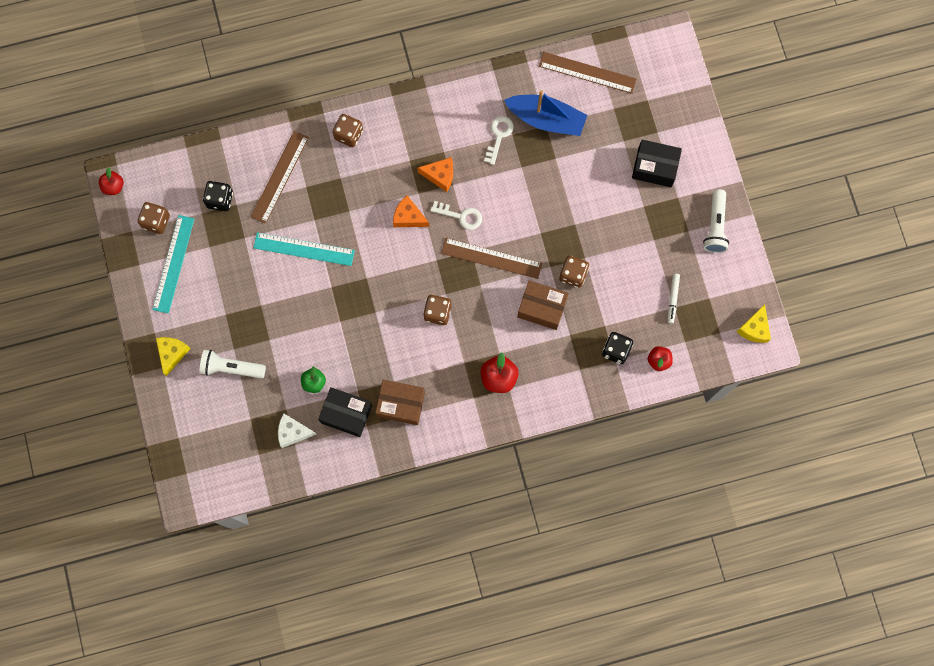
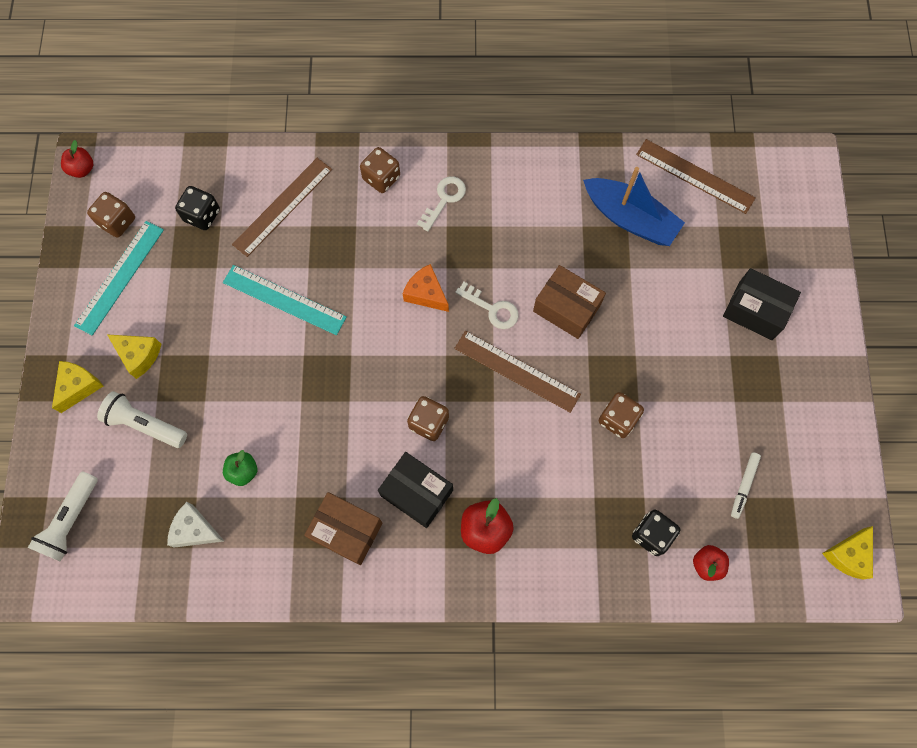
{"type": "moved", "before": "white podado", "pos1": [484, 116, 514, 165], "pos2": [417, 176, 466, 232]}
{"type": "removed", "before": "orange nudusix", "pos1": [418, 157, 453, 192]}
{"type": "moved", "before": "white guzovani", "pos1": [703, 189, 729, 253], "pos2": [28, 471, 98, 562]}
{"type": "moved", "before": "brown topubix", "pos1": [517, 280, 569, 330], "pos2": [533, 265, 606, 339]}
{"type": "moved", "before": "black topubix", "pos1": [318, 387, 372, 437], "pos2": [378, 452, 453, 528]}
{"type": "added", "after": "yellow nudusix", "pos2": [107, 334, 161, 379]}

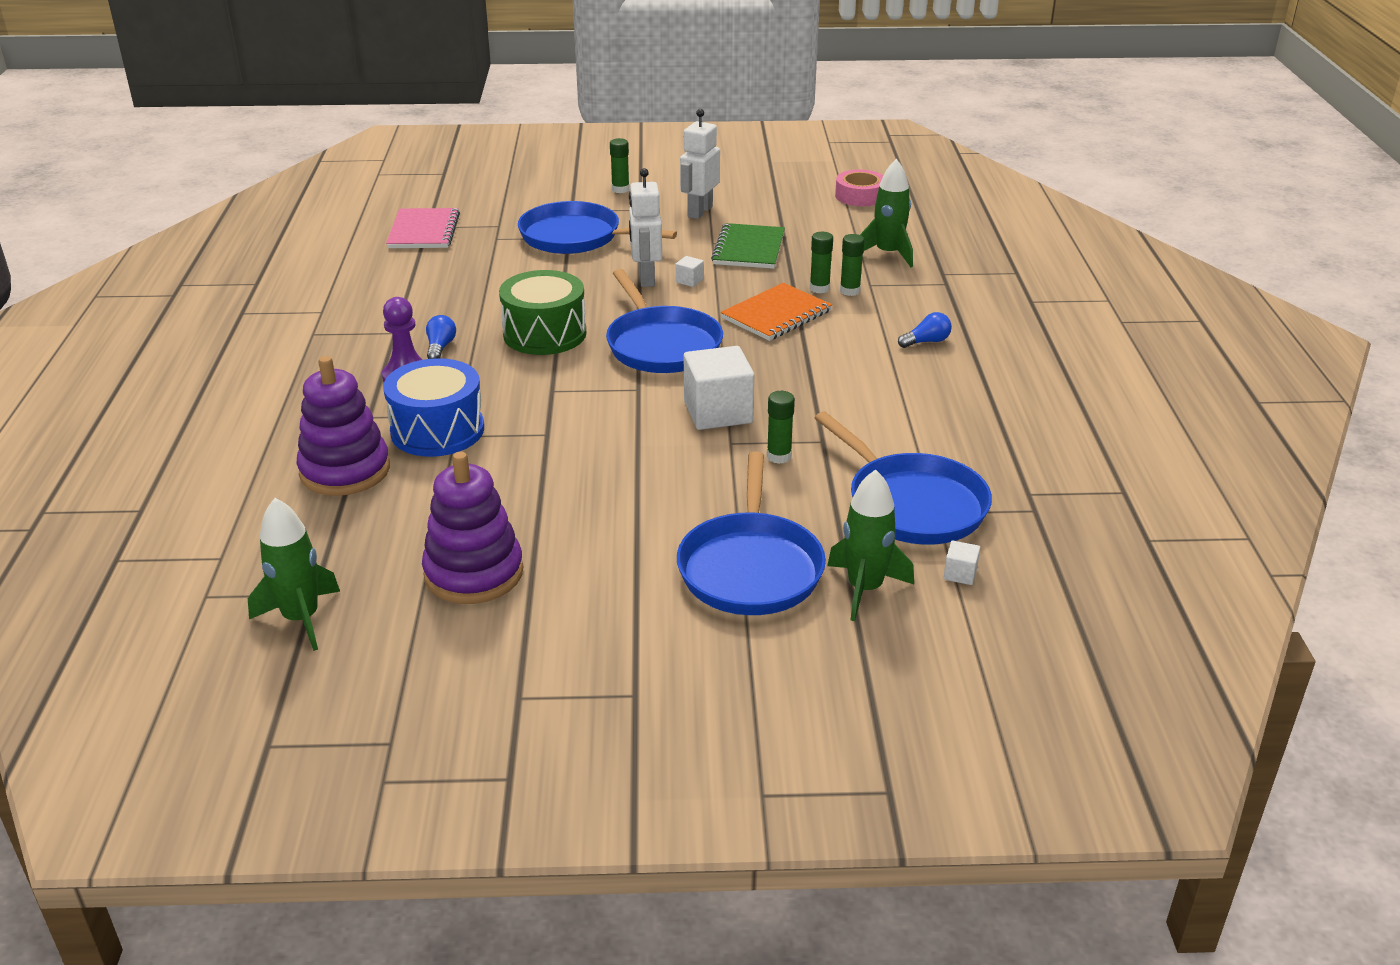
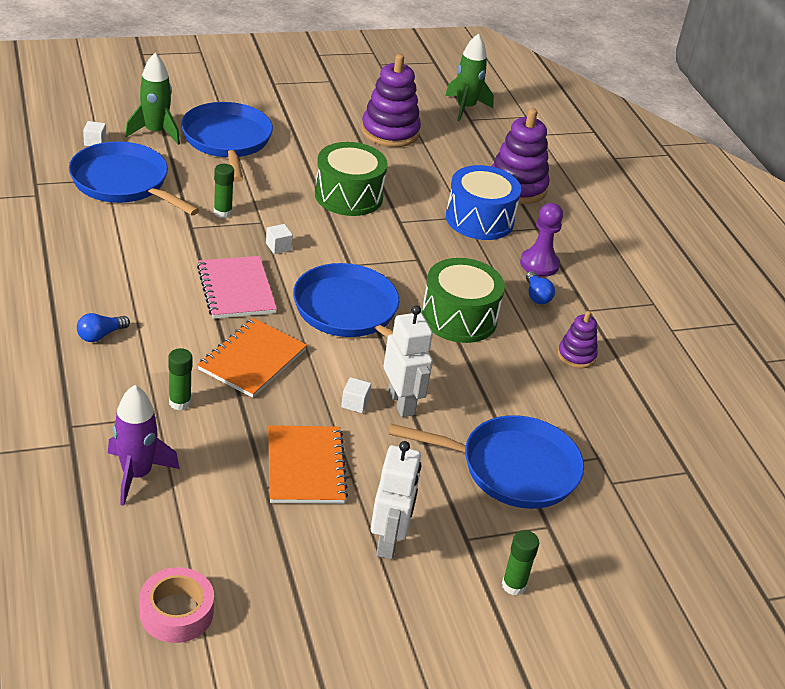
{"type": "recoloured", "before": "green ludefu", "after": "purple ludefu", "pos1": [860, 159, 913, 267], "pos2": [108, 385, 180, 506]}
{"type": "moved", "before": "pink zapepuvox", "pos1": [386, 208, 460, 248], "pos2": [197, 256, 277, 319]}
{"type": "recoloured", "before": "green zapepuvox", "after": "orange zapepuvox", "pos1": [711, 223, 785, 269], "pos2": [268, 425, 348, 504]}
{"type": "removed", "before": "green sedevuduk", "pos1": [810, 232, 833, 293]}
{"type": "resized", "before": "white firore", "pos1": [684, 346, 754, 430], "pos2": [266, 224, 293, 254], "scale": 0.43}
{"type": "added", "after": "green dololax", "pos2": [315, 142, 388, 216]}
{"type": "added", "after": "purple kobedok", "pos2": [558, 311, 598, 368]}

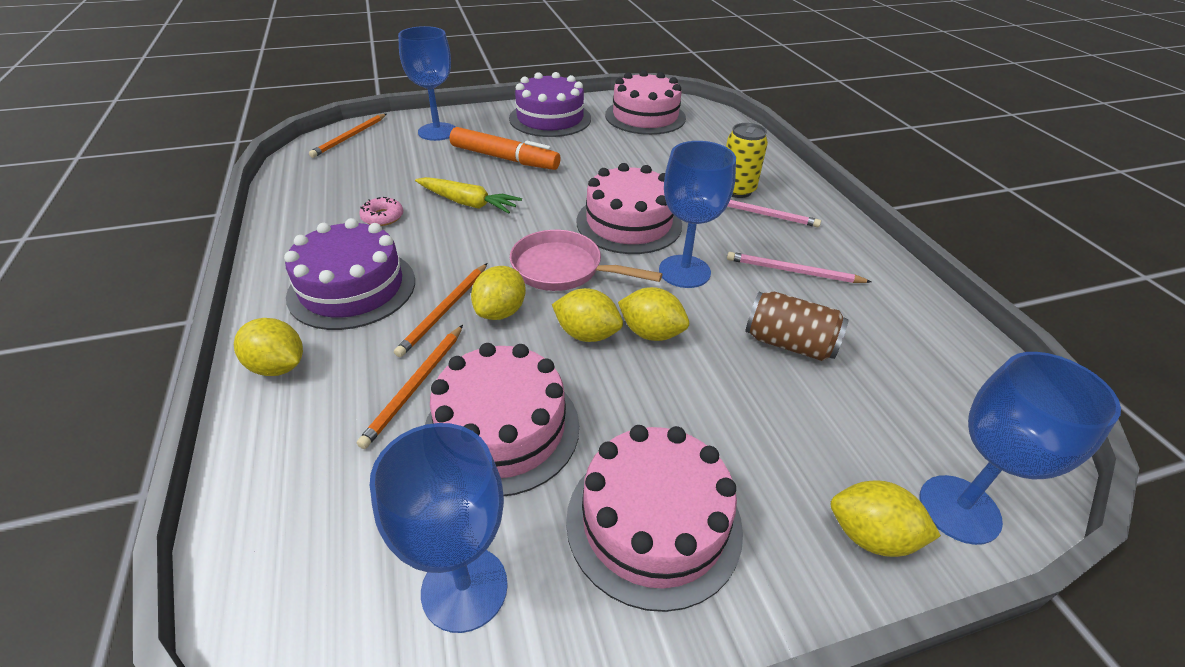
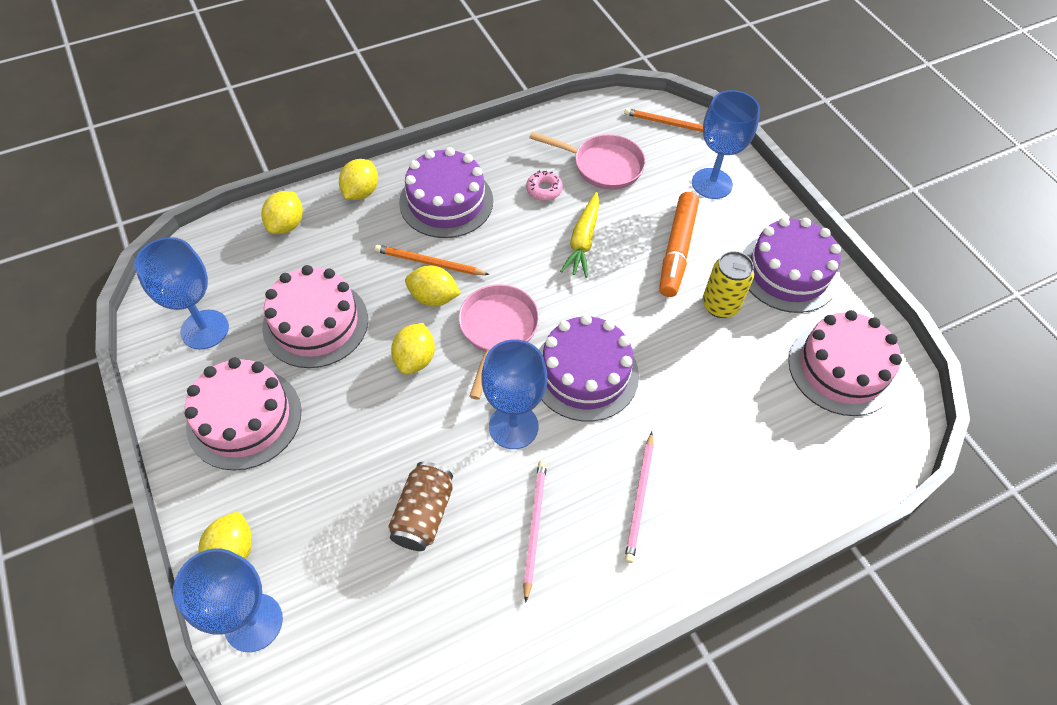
{"type": "moved", "before": "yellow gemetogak", "pos1": [726, 123, 768, 198], "pos2": [703, 251, 754, 318]}
{"type": "recoloured", "before": "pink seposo", "after": "purple seposo", "pos1": [576, 163, 682, 254], "pos2": [539, 314, 639, 421]}
{"type": "moved", "before": "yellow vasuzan", "pos1": [618, 287, 689, 341], "pos2": [262, 191, 303, 234]}
{"type": "removed", "before": "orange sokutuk", "pos1": [357, 325, 463, 449]}
{"type": "added", "after": "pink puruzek", "pos2": [529, 132, 646, 190]}

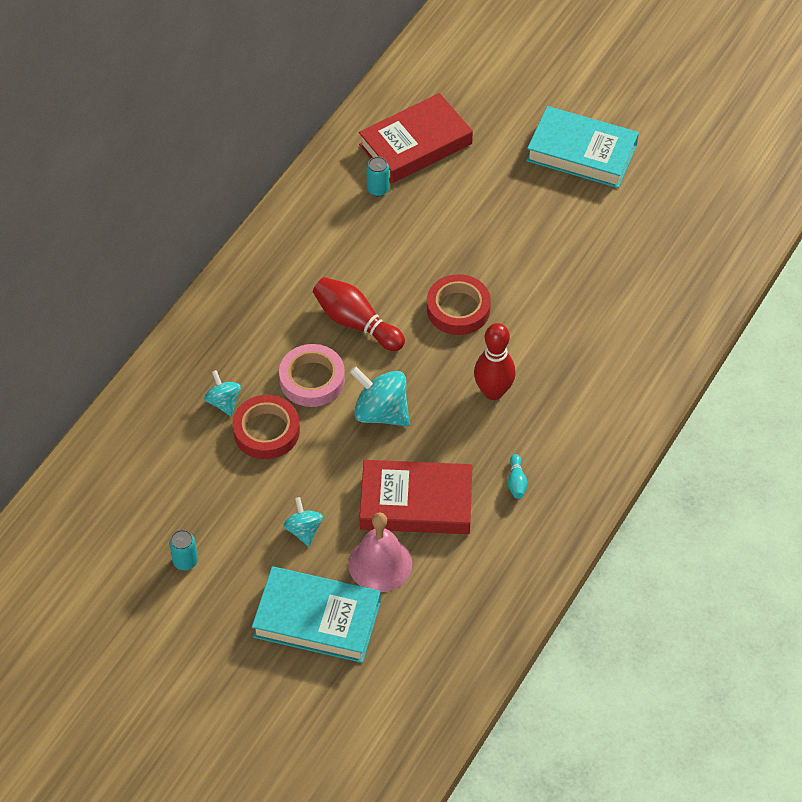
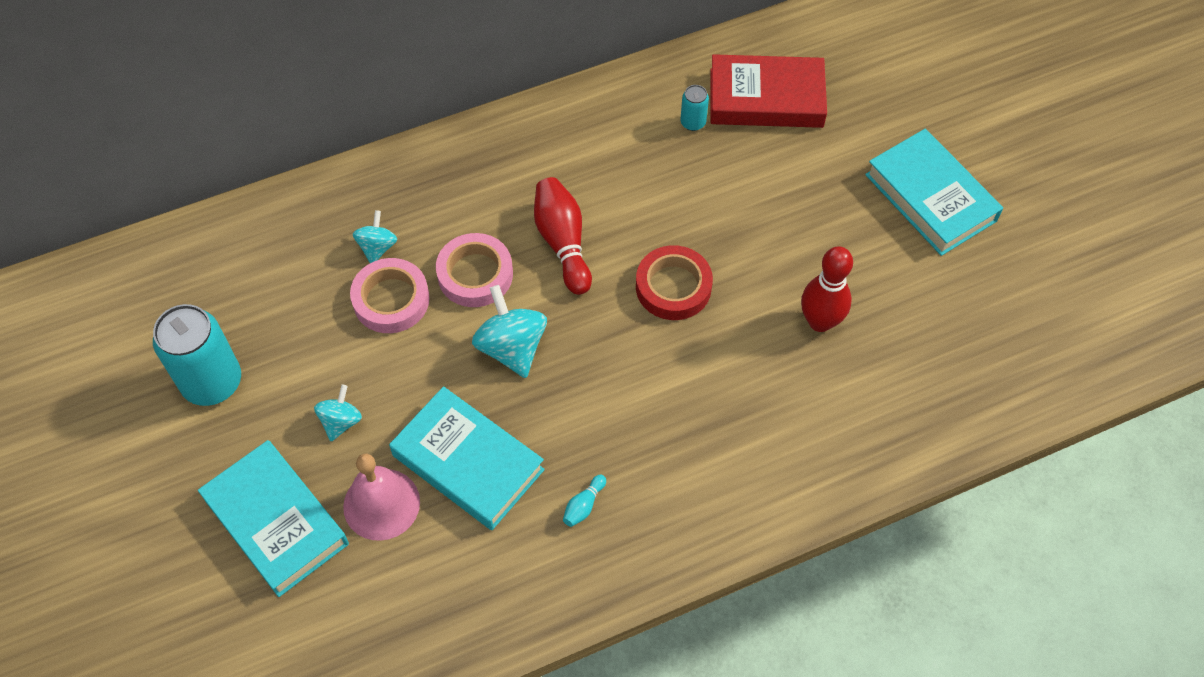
{"type": "moved", "before": "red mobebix", "pos1": [474, 323, 516, 400], "pos2": [801, 246, 853, 332]}
{"type": "recoloured", "before": "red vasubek", "after": "pink vasubek", "pos1": [232, 395, 300, 459], "pos2": [350, 258, 429, 333]}
{"type": "recoloured", "before": "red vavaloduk", "after": "turquoise vavaloduk", "pos1": [359, 460, 472, 534], "pos2": [389, 386, 545, 530]}
{"type": "resized", "before": "turquoise gemetogak", "pos1": [169, 530, 198, 570], "pos2": [153, 304, 241, 406], "scale": 2.16}

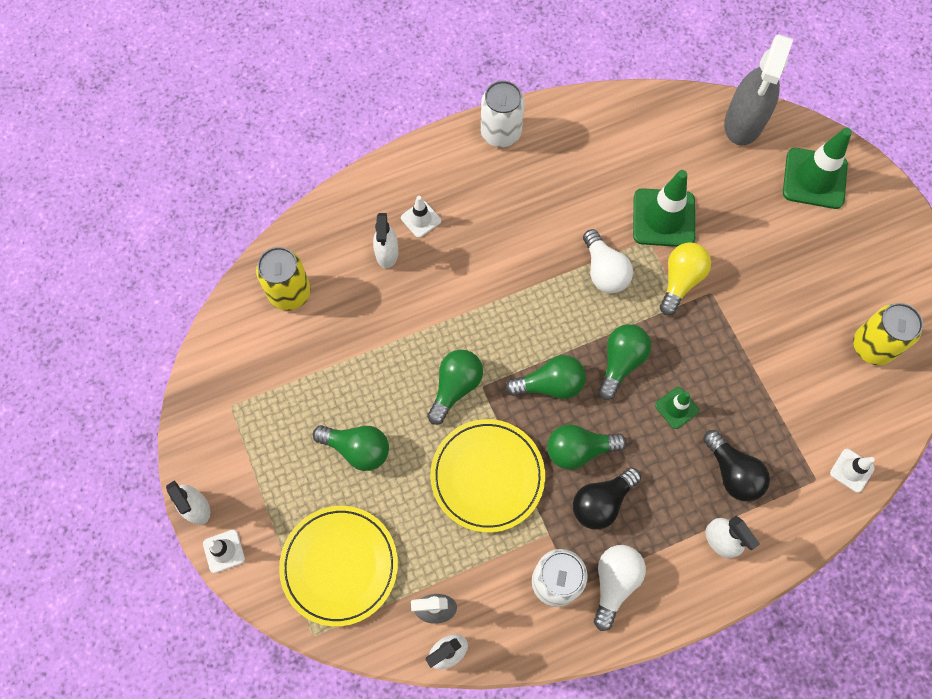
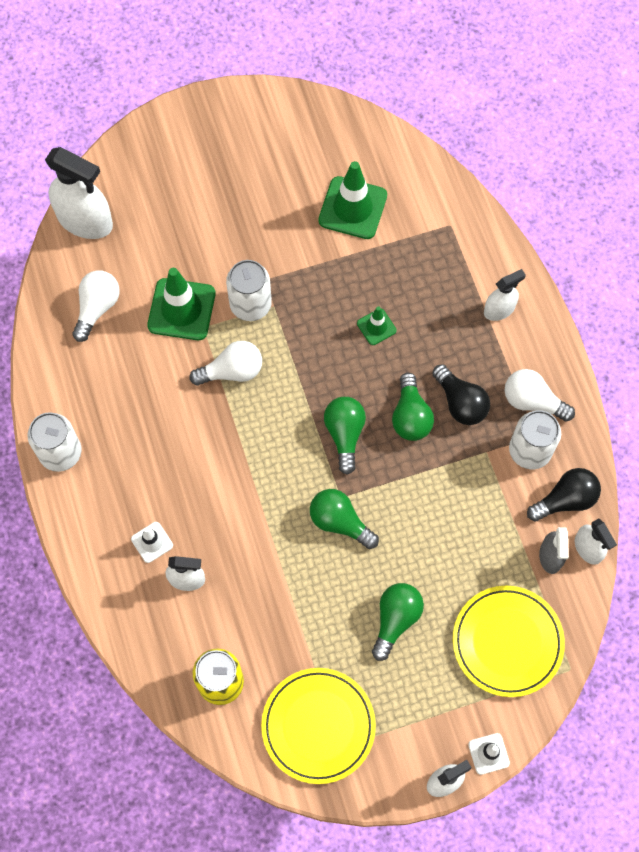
{"type": "recoloured", "before": "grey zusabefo", "after": "white zusabefo", "pos1": [724, 34, 793, 146], "pos2": [45, 147, 113, 239]}
{"type": "moved", "before": "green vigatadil", "pos1": [783, 127, 852, 209], "pos2": [318, 161, 387, 239]}
{"type": "replaced", "before": "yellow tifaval", "after": "white gemetogak", "pos1": [660, 242, 711, 315], "pos2": [226, 260, 272, 321]}
{"type": "removed", "before": "yellow gemetogak", "pos1": [853, 303, 923, 365]}
{"type": "removed", "before": "green tifaval", "pos1": [598, 324, 651, 400]}
{"type": "moved", "before": "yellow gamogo", "pos1": [431, 419, 545, 533], "pos2": [261, 668, 376, 784]}
{"type": "moved", "before": "black tifaval", "pos1": [703, 430, 770, 502], "pos2": [527, 468, 601, 522]}
{"type": "removed", "before": "white vigatadil", "pos1": [830, 449, 875, 493]}
{"type": "added", "after": "white tifaval", "pos2": [72, 271, 120, 342]}

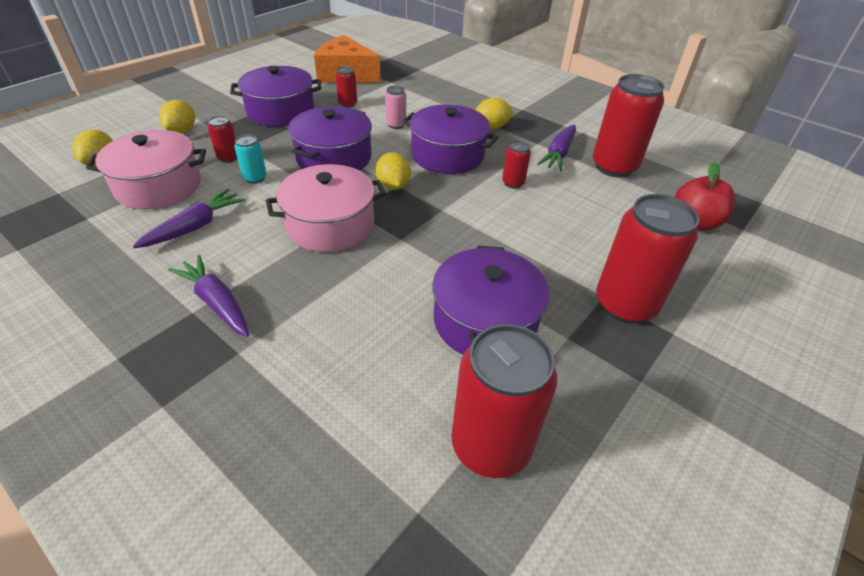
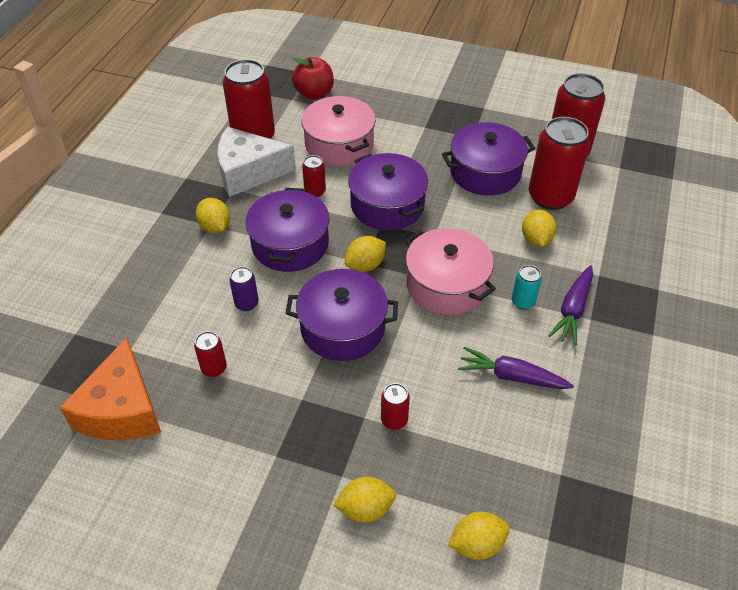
{"type": "moved", "before": "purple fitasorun", "pos1": [230, 66, 321, 127], "pos2": [348, 153, 428, 230]}
{"type": "recoloured", "before": "pink gemetogak", "after": "purple gemetogak", "pos1": [385, 86, 406, 129], "pos2": [229, 267, 259, 311]}
{"type": "replaced", "before": "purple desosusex", "after": "white nudusix", "pos1": [537, 125, 576, 171], "pos2": [217, 127, 296, 197]}
{"type": "moved", "before": "pink fitasorun", "pos1": [86, 130, 206, 210], "pos2": [301, 96, 376, 166]}
{"type": "moved", "before": "turquoise gemetogak", "pos1": [234, 135, 267, 184], "pos2": [512, 265, 542, 310]}
{"type": "moved", "before": "red gemetogak", "pos1": [596, 194, 699, 324], "pos2": [529, 117, 590, 210]}
{"type": "added", "after": "yellow vasuzan", "pos2": [522, 209, 557, 247]}

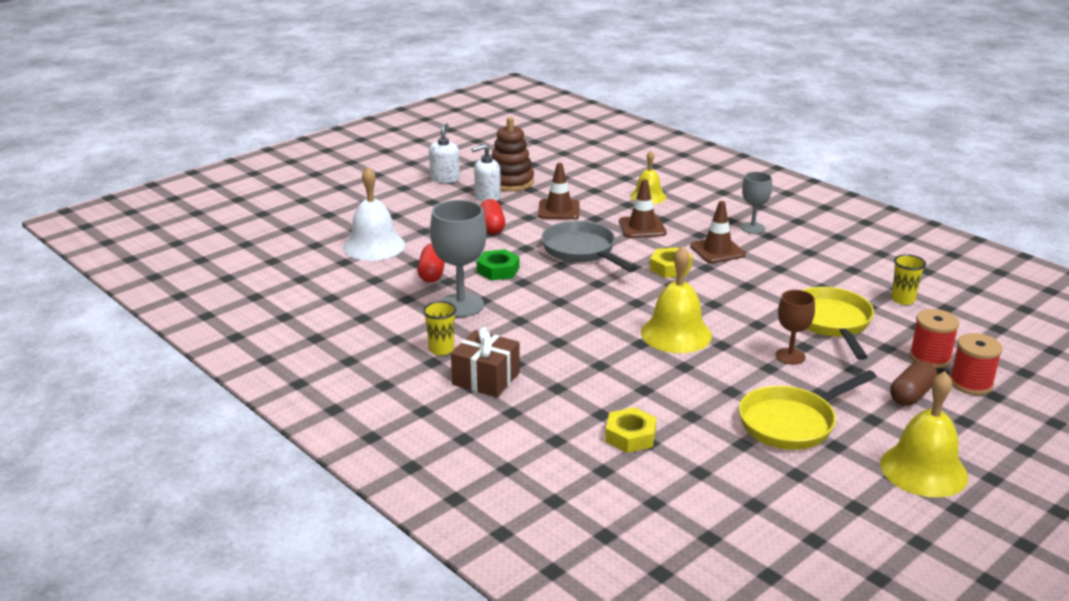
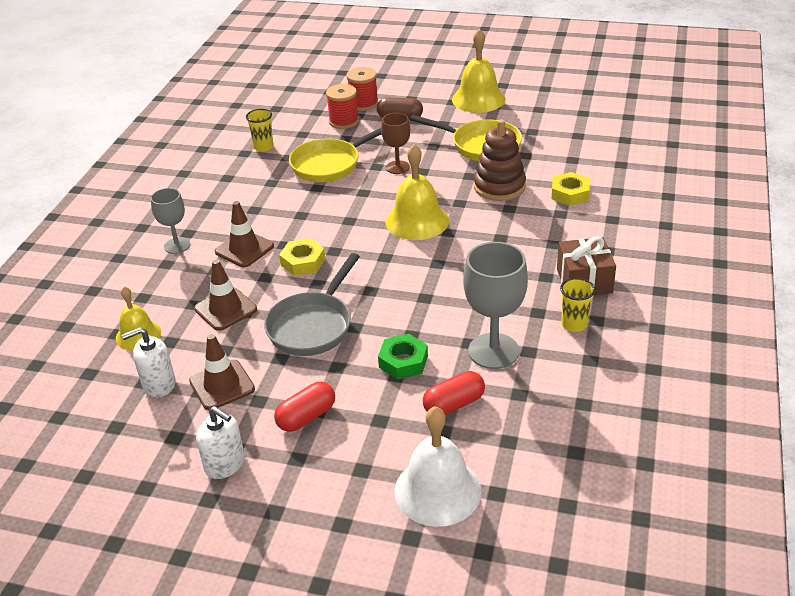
{"type": "moved", "before": "brown kobedok", "pos1": [492, 117, 534, 191], "pos2": [474, 119, 526, 201]}
{"type": "moved", "before": "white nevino", "pos1": [429, 123, 460, 183], "pos2": [122, 327, 176, 397]}

